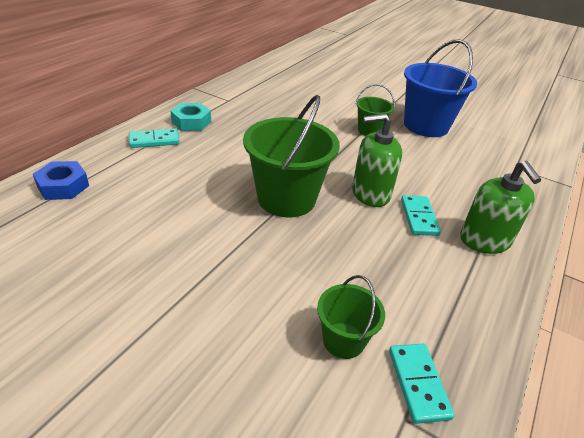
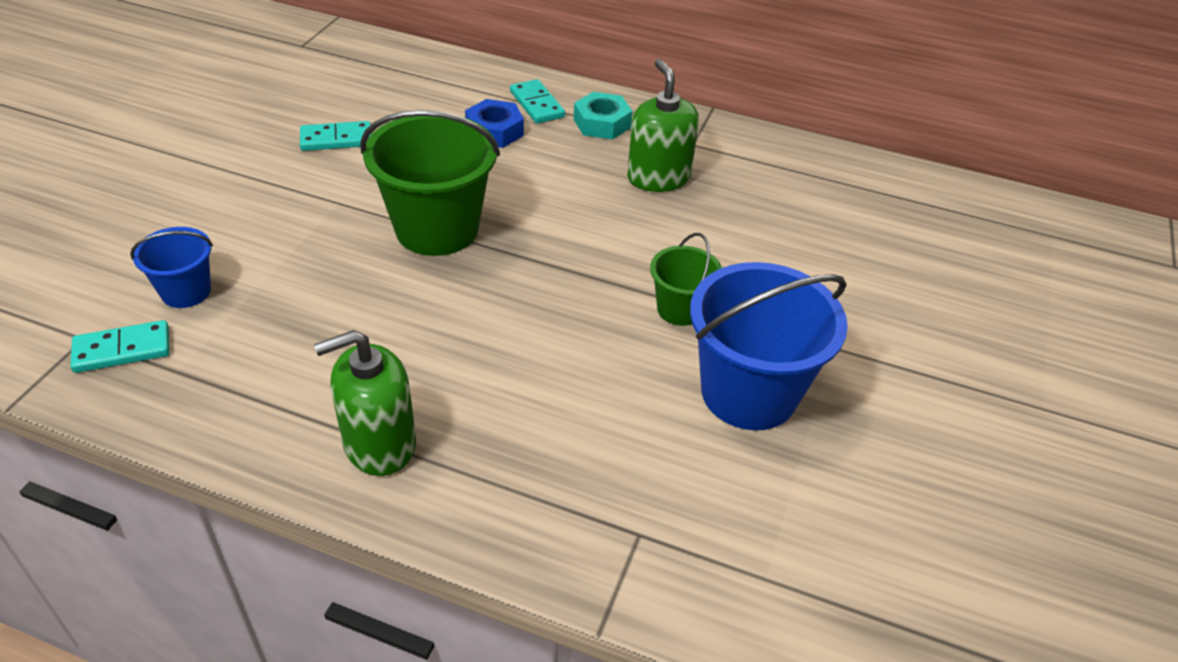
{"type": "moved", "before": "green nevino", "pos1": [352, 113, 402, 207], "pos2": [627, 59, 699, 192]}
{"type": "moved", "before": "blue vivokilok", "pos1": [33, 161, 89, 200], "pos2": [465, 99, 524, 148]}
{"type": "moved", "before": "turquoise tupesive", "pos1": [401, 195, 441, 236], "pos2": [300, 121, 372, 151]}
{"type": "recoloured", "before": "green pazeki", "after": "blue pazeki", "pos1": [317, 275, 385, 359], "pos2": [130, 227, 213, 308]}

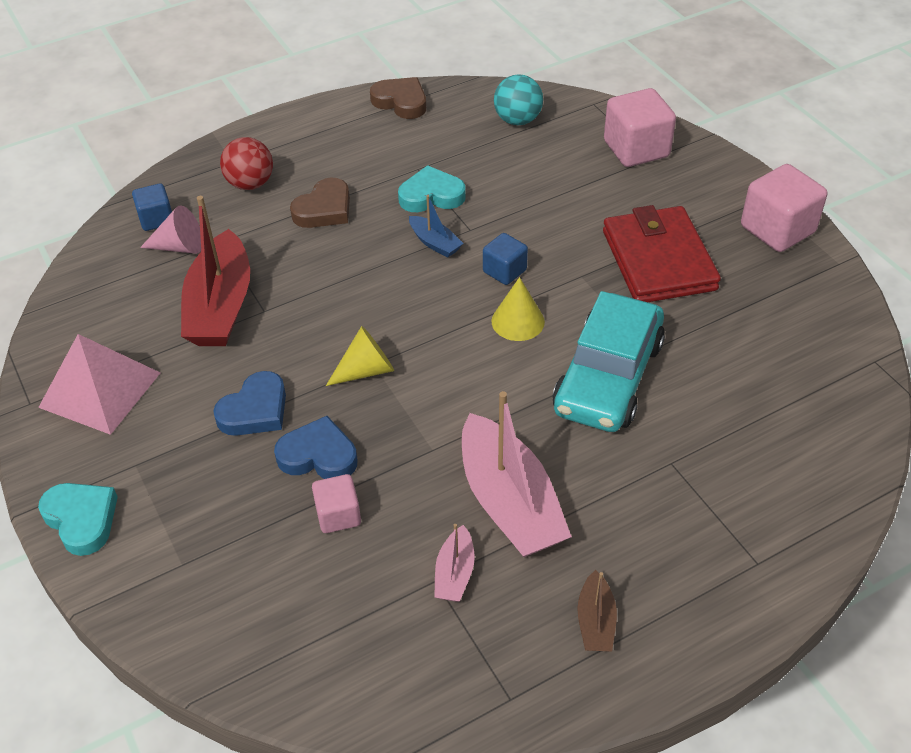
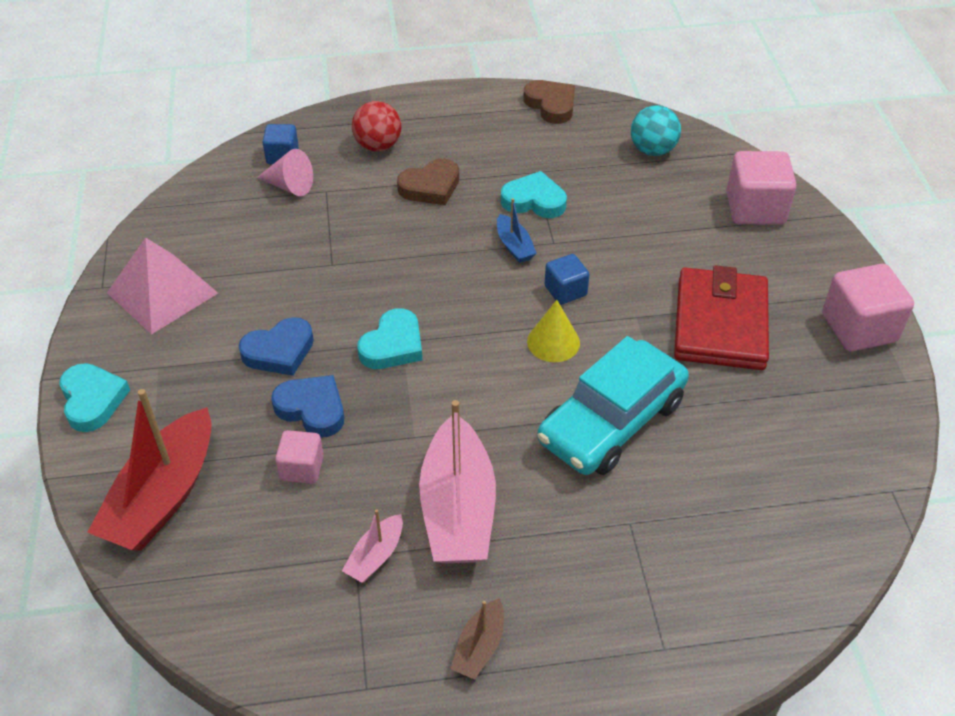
{"type": "moved", "before": "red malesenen", "pos1": [181, 196, 250, 346], "pos2": [87, 389, 212, 551]}
{"type": "replaced", "before": "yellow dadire", "after": "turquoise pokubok", "pos1": [326, 326, 394, 386], "pos2": [357, 308, 422, 369]}

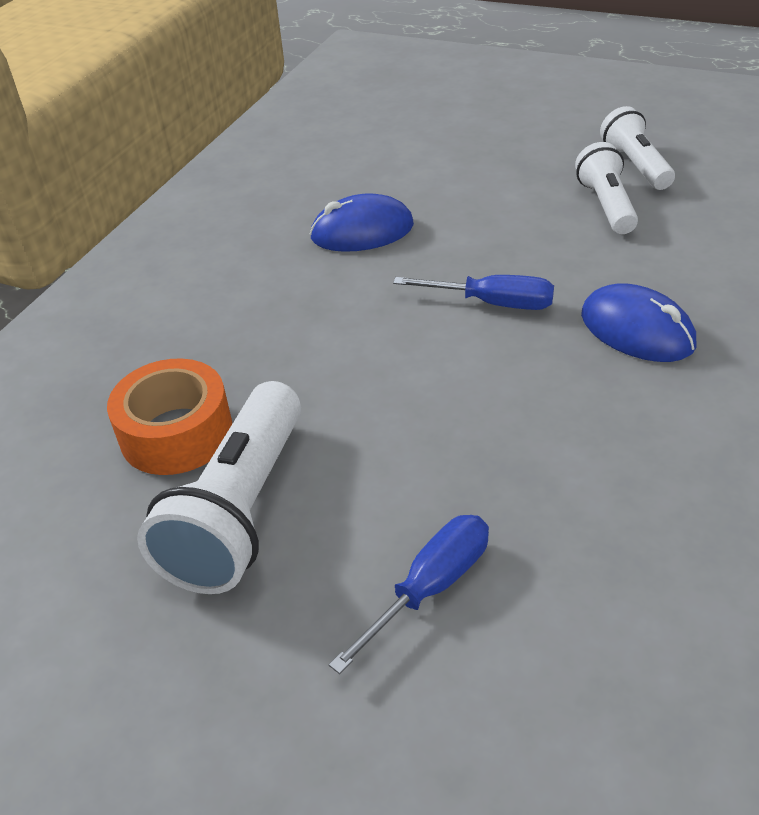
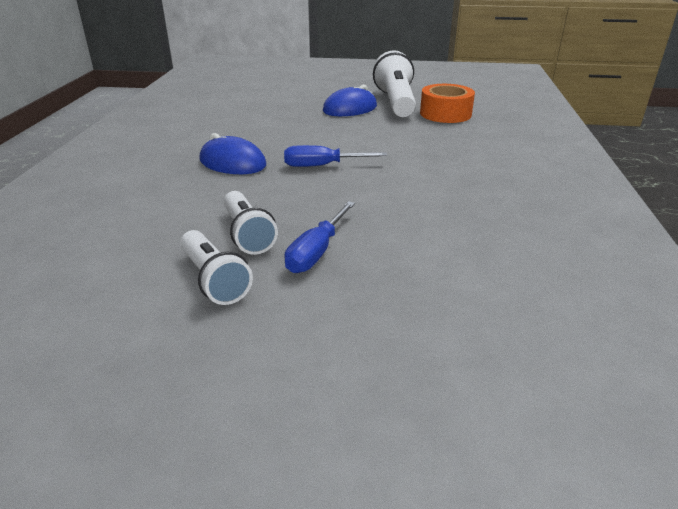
{"type": "moved", "before": "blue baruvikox", "pos1": [310, 193, 414, 252], "pos2": [323, 85, 377, 116]}
{"type": "moved", "before": "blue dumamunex", "pos1": [329, 515, 489, 674], "pos2": [284, 201, 355, 273]}

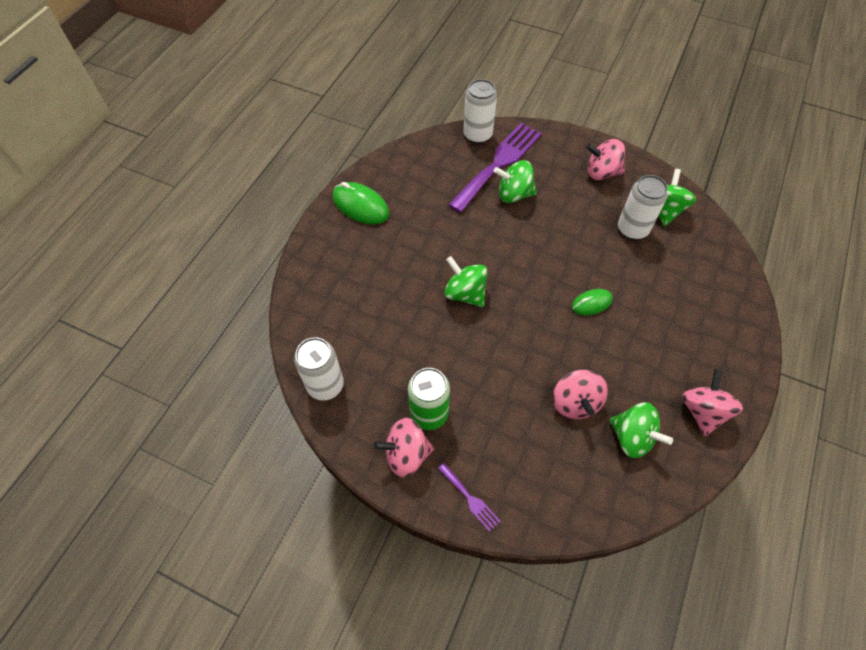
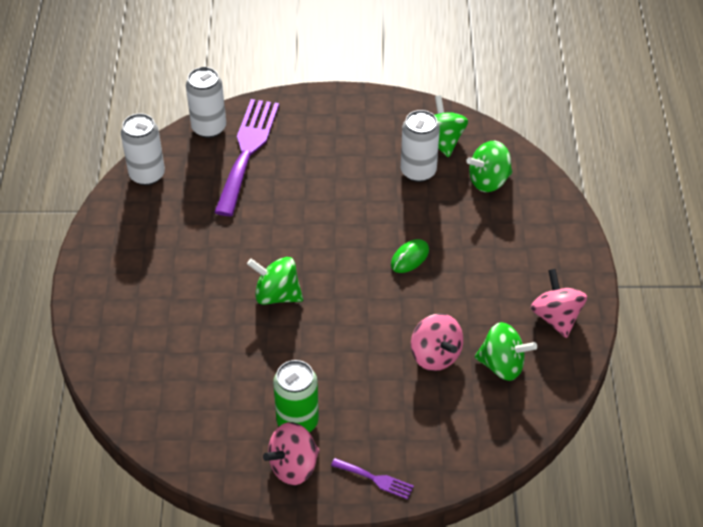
{"type": "removed", "before": "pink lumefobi", "pos1": [586, 139, 625, 180]}
{"type": "moved", "before": "green lumefobi", "pos1": [494, 160, 537, 203], "pos2": [466, 141, 513, 192]}
{"type": "removed", "before": "green baruvikox", "pos1": [333, 182, 389, 224]}
{"type": "moved", "before": "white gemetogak", "pos1": [294, 337, 344, 401], "pos2": [121, 113, 165, 185]}

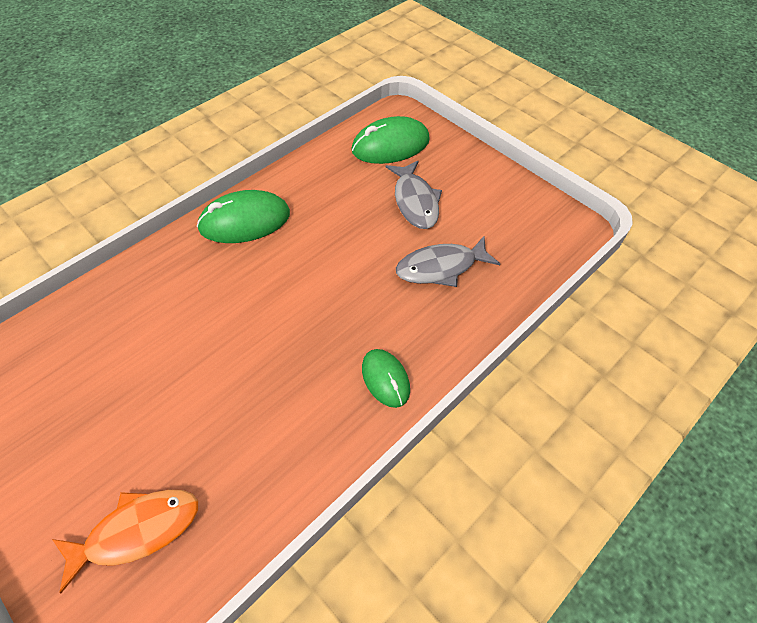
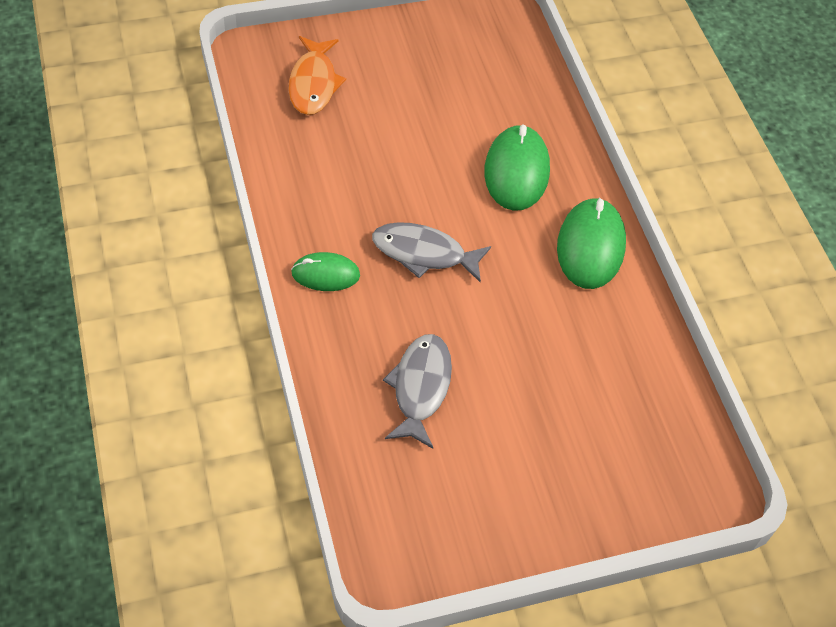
{"type": "moved", "before": "green baruvikox", "pos1": [351, 116, 430, 164], "pos2": [484, 125, 550, 210]}
{"type": "moved", "before": "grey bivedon", "pos1": [385, 161, 442, 229], "pos2": [372, 222, 491, 282]}

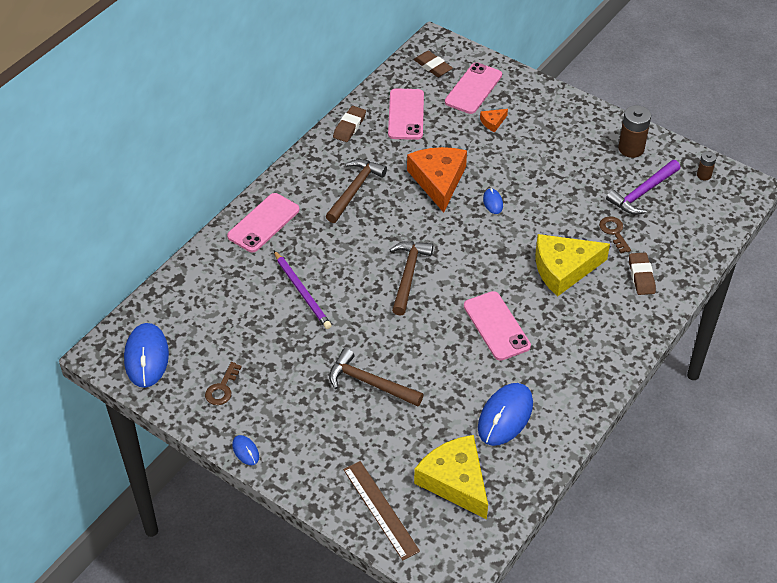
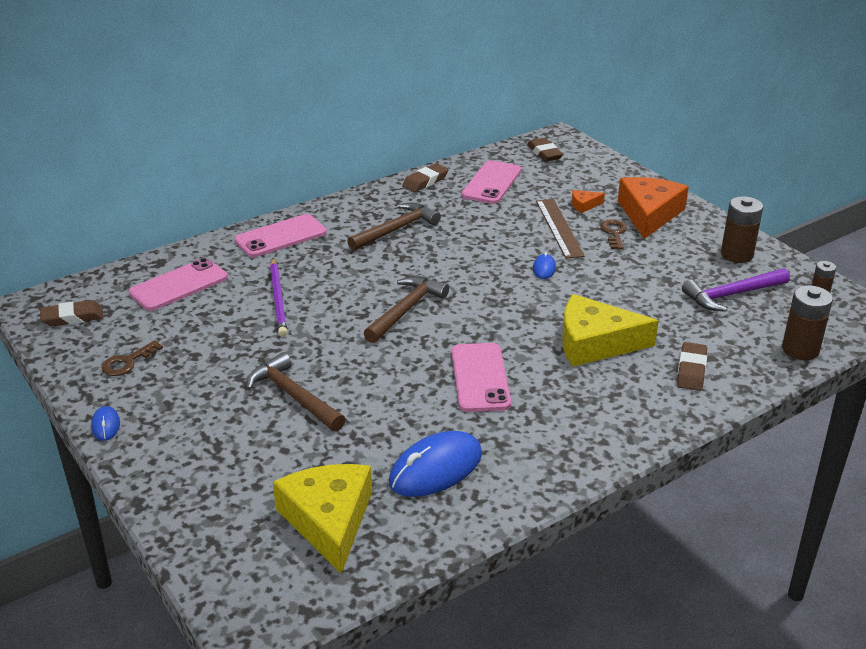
{"type": "moved", "before": "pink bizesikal", "pos1": [445, 63, 502, 114], "pos2": [129, 258, 228, 311]}
{"type": "moved", "before": "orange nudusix", "pos1": [407, 147, 467, 213], "pos2": [618, 177, 689, 239]}
{"type": "moved", "before": "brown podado", "pos1": [599, 216, 631, 253], "pos2": [600, 219, 627, 250]}
{"type": "replaced", "before": "blue baruvikox", "after": "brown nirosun", "pos1": [124, 323, 169, 388], "pos2": [40, 300, 103, 327]}
{"type": "moved", "before": "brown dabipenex", "pos1": [343, 461, 420, 561], "pos2": [536, 199, 585, 259]}
{"type": "added", "after": "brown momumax", "pos2": [782, 285, 833, 360]}

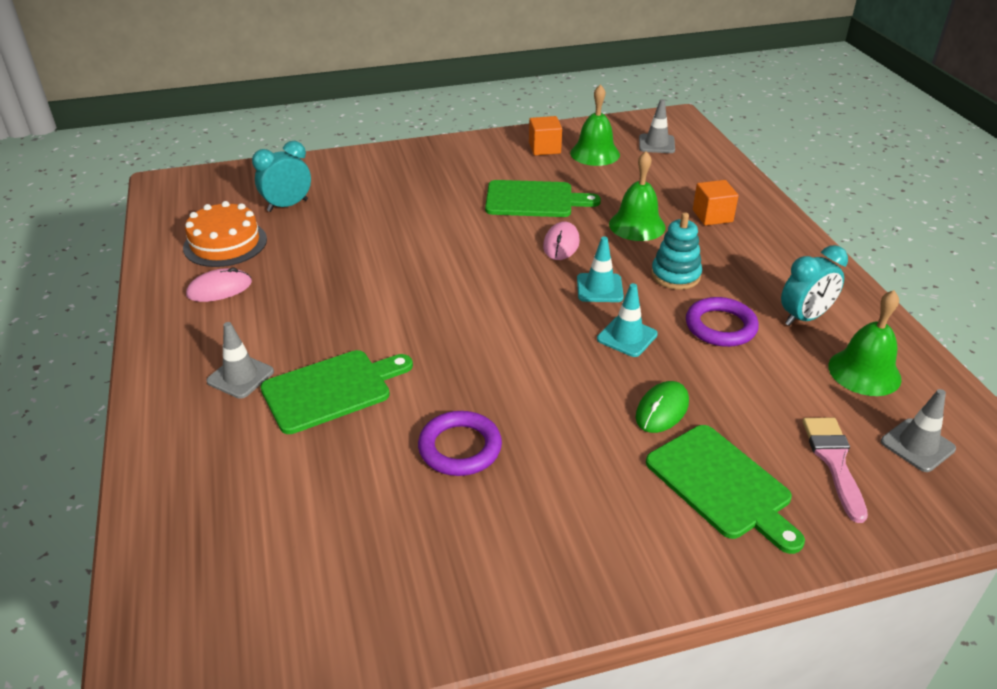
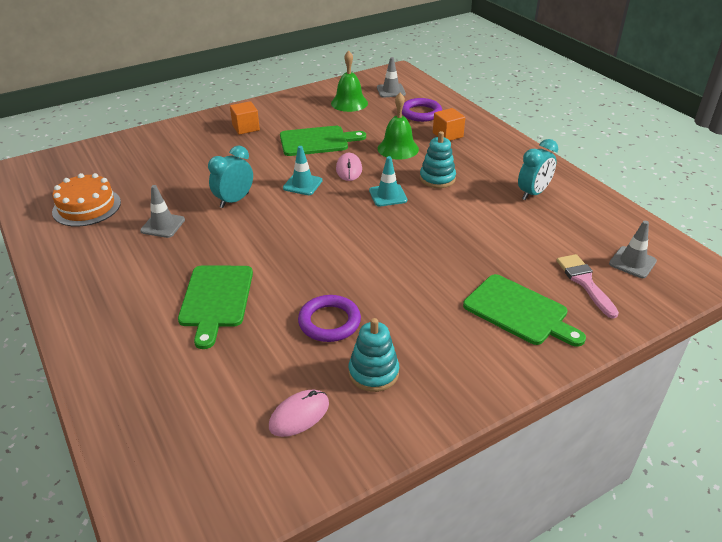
{"type": "moved", "before": "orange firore", "pos1": [529, 116, 562, 155], "pos2": [230, 101, 260, 135]}
{"type": "moved", "before": "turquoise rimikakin", "pos1": [252, 141, 311, 212], "pos2": [208, 145, 253, 208]}
{"type": "moved", "before": "pink baruvikox", "pos1": [186, 267, 252, 302], "pos2": [269, 390, 329, 437]}
{"type": "moved", "before": "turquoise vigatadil", "pos1": [597, 283, 658, 357], "pos2": [283, 146, 322, 195]}
{"type": "removed", "before": "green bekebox", "pos1": [828, 290, 901, 396]}
{"type": "moved", "before": "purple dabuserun", "pos1": [686, 297, 759, 347], "pos2": [402, 98, 442, 122]}
{"type": "moved", "before": "grey vigatadil", "pos1": [206, 322, 274, 399], "pos2": [140, 185, 185, 238]}
{"type": "turned", "before": "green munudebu", "pos1": [260, 350, 413, 434], "pos2": [178, 265, 253, 349], "turn": 135}
{"type": "removed", "before": "green baruvikox", "pos1": [635, 381, 689, 433]}
{"type": "added", "after": "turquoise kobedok", "pos2": [349, 318, 399, 392]}

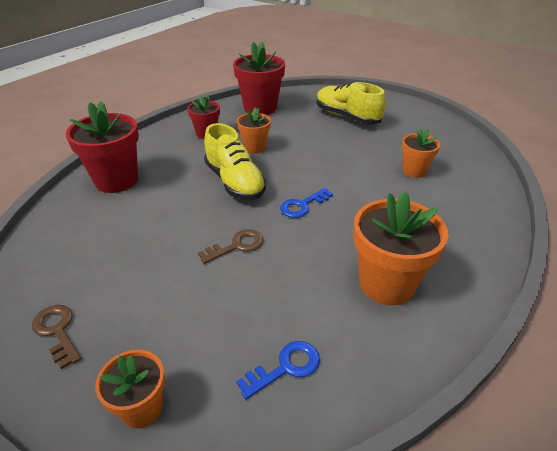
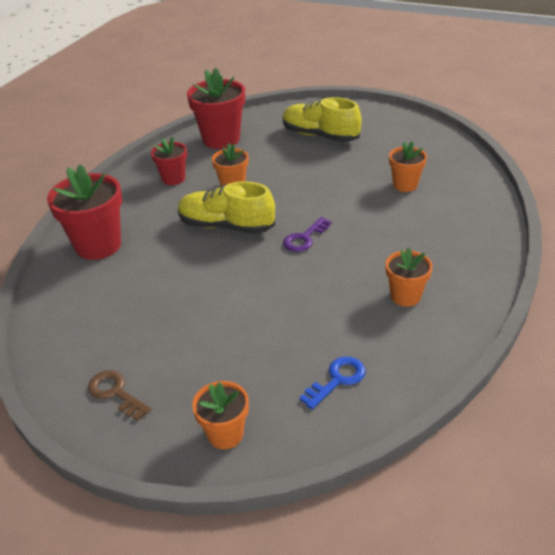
{"type": "turned", "before": "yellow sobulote", "pos1": [204, 123, 266, 200], "pos2": [178, 181, 275, 234], "turn": 150}
{"type": "recoloured", "before": "blue podado", "after": "purple podado", "pos1": [280, 188, 333, 218], "pos2": [283, 217, 332, 252]}
{"type": "resized", "before": "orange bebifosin", "pos1": [353, 191, 449, 305], "pos2": [386, 247, 433, 307], "scale": 0.58}
{"type": "removed", "before": "brown podado", "pos1": [198, 229, 263, 264]}

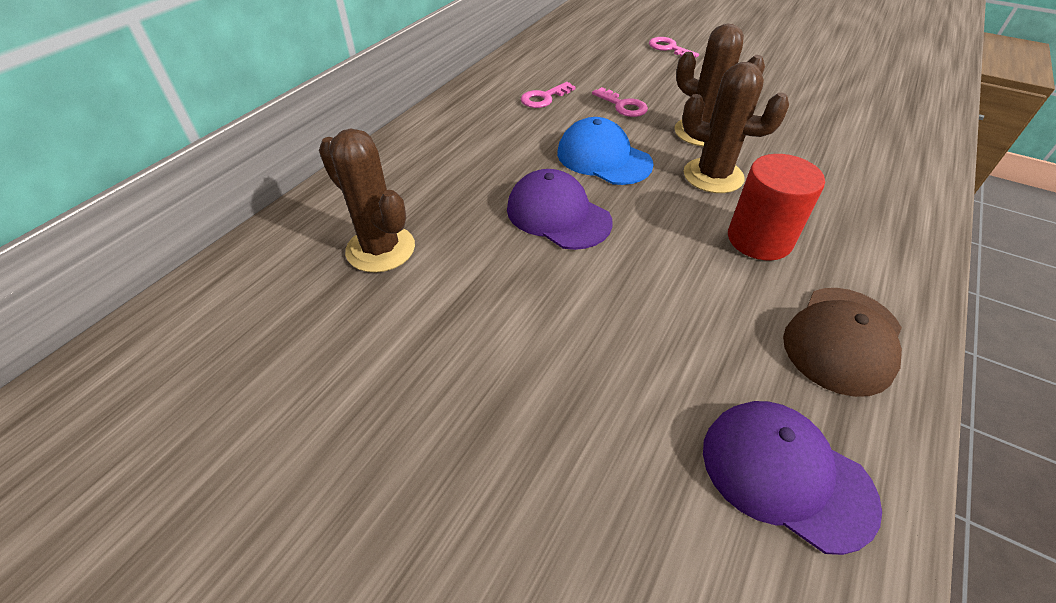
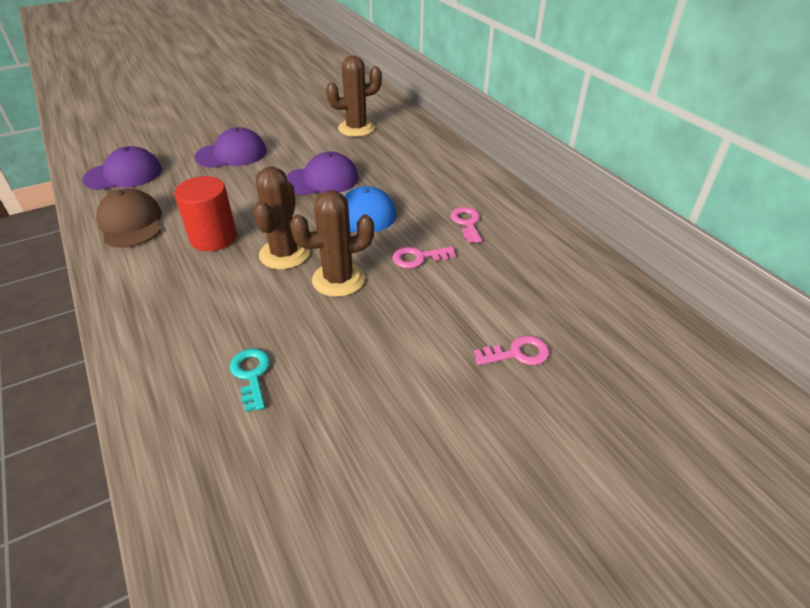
{"type": "turned", "before": "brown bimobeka", "pos1": [682, 62, 789, 193], "pos2": [254, 167, 310, 269], "turn": -45}
{"type": "added", "after": "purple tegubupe", "pos2": [195, 127, 267, 168]}
{"type": "added", "after": "turquoise podado", "pos2": [230, 348, 270, 412]}

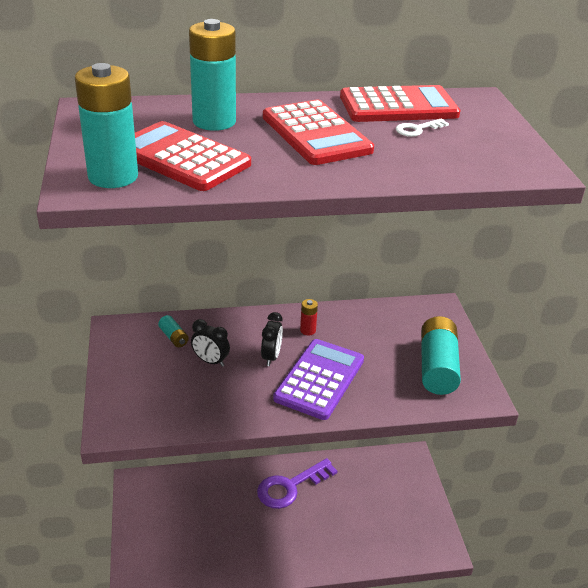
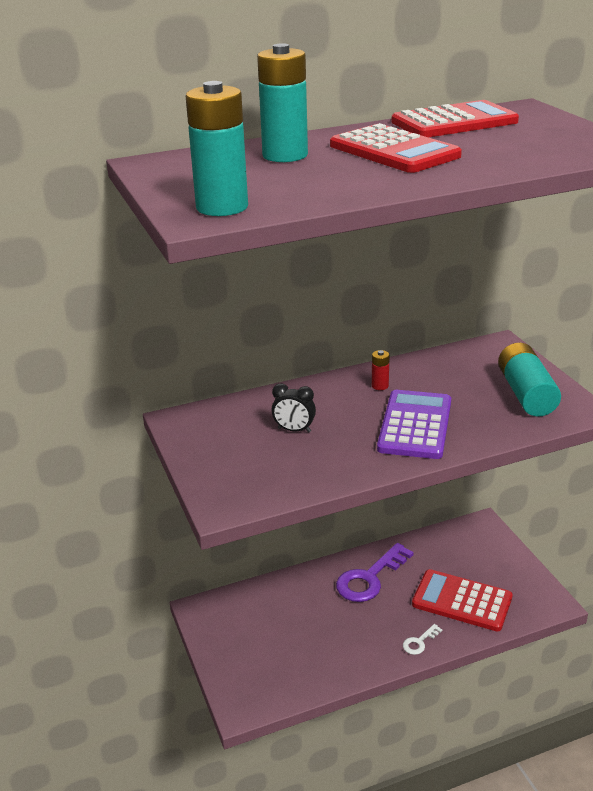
{"type": "moved", "before": "white podado", "pos1": [396, 118, 449, 137], "pos2": [403, 624, 442, 655]}
{"type": "moved", "before": "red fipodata", "pos1": [135, 121, 251, 191], "pos2": [412, 569, 513, 631]}
{"type": "removed", "before": "black rimikakin", "pos1": [261, 312, 283, 366]}
{"type": "removed", "before": "turquoise momumax", "pos1": [158, 315, 189, 347]}

